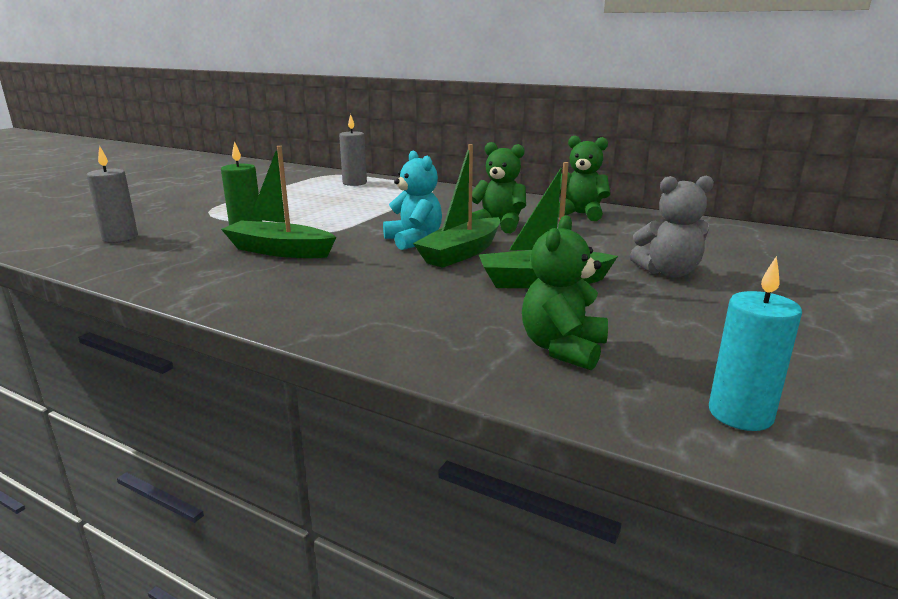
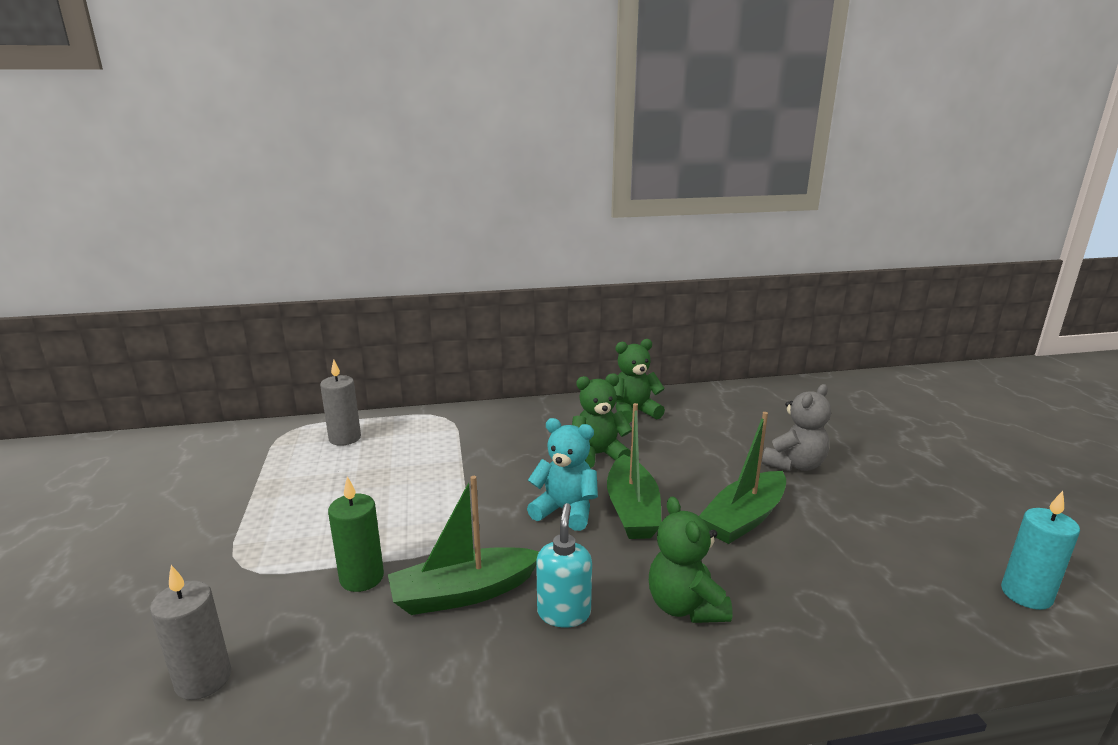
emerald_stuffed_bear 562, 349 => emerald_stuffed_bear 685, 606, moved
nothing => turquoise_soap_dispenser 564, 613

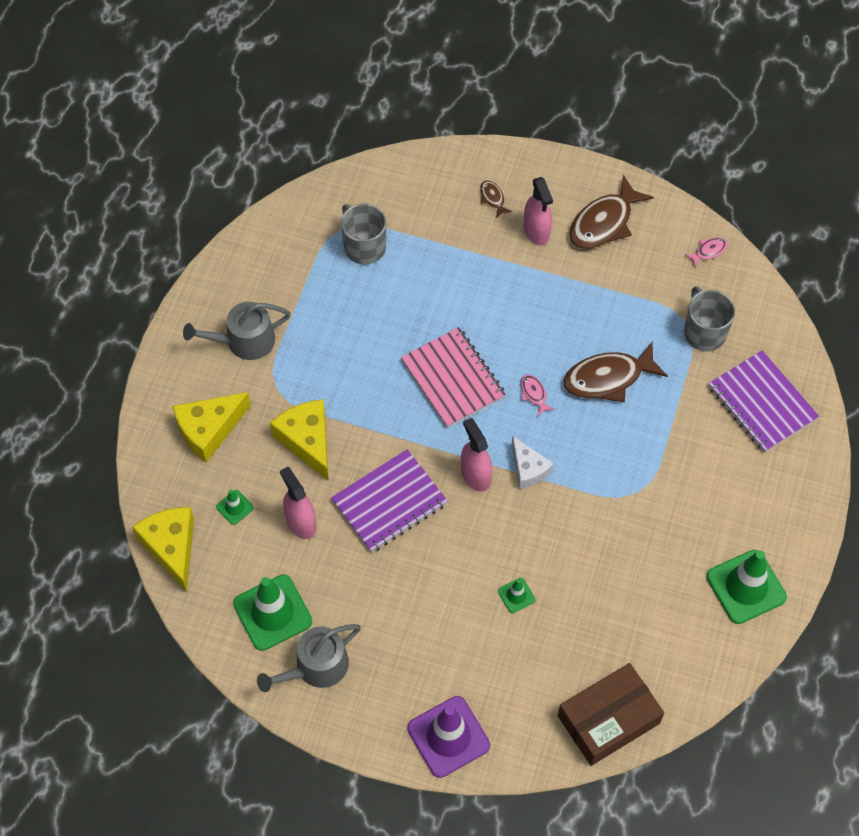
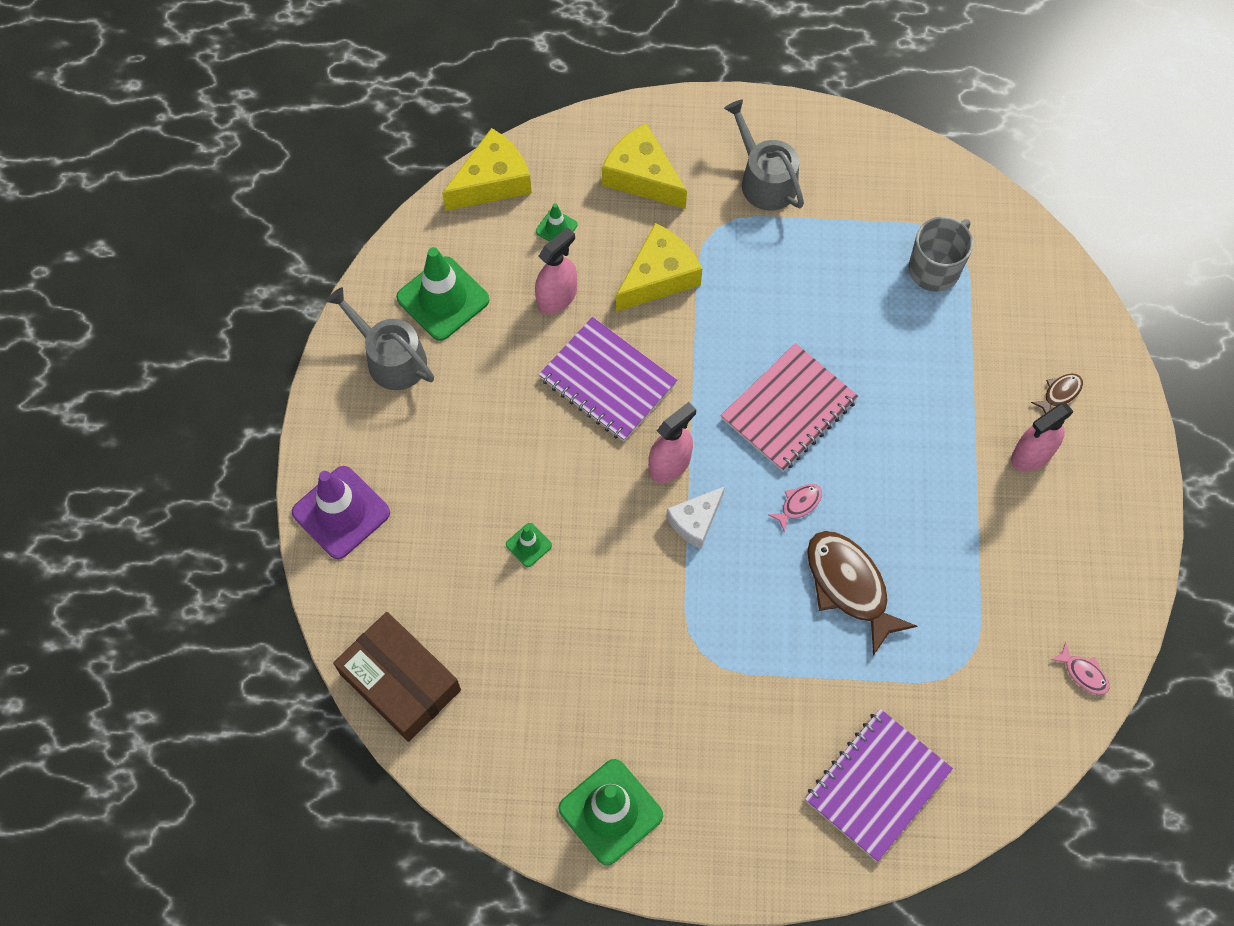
brown_toy_fish 604, 222 => nothing
gray_mug 704, 332 => nothing

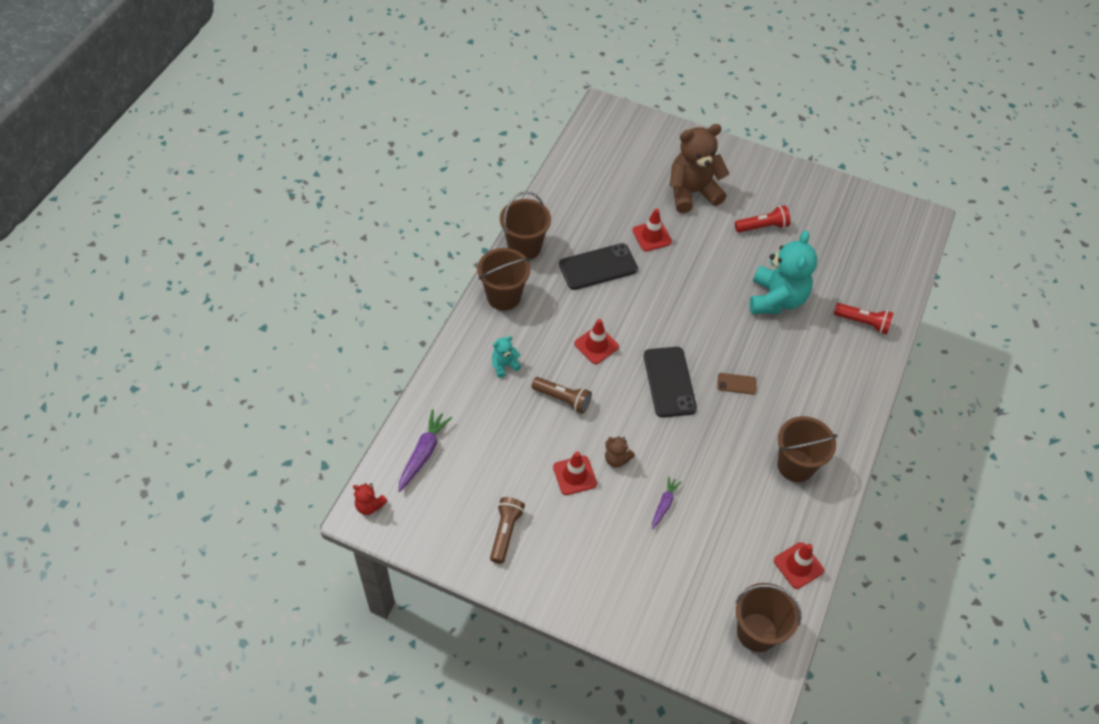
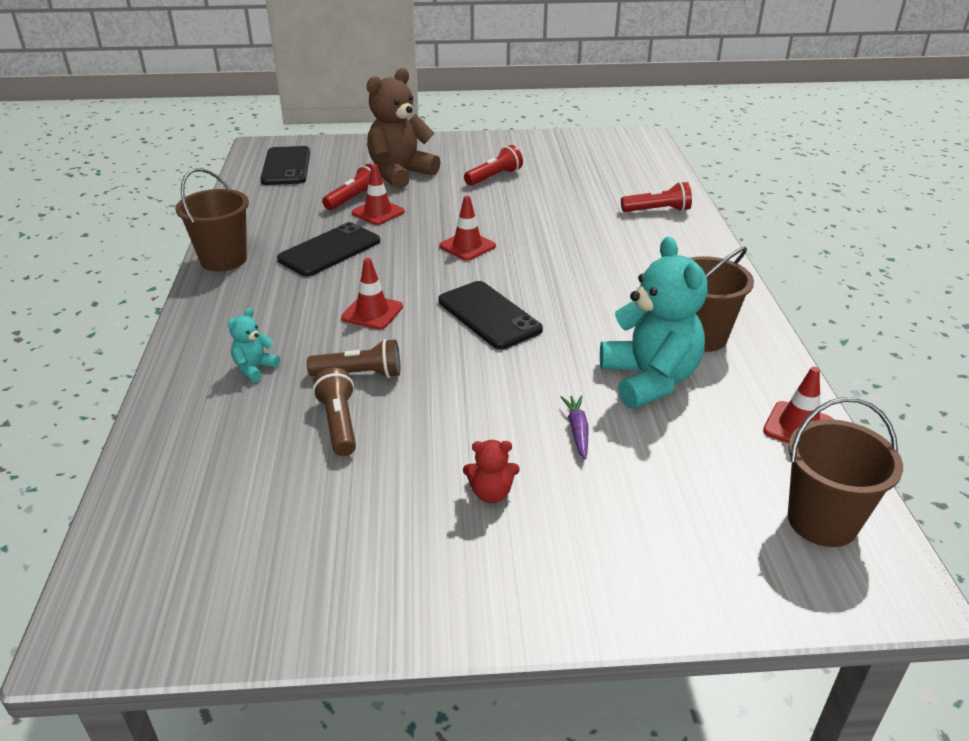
turquoise_stuffed_bear 776, 299 => turquoise_stuffed_bear 649, 380, moved
brown_pail 503, 296 => nothing
brown_phone 736, 384 => nothing
purple_root_vegetable 423, 453 => nothing
brown_stuffed_bear 616, 459 => nothing
crimson_traffic_cone 574, 475 => crimson_traffic_cone 467, 246, moved
crimson_stuffed_bear 369, 506 => crimson_stuffed_bear 491, 493, moved
brown_pocket_torch 505, 532 => brown_pocket_torch 339, 423, moved
nothing => black_phone 286, 166
nothing => crimson_pocket_torch 354, 199

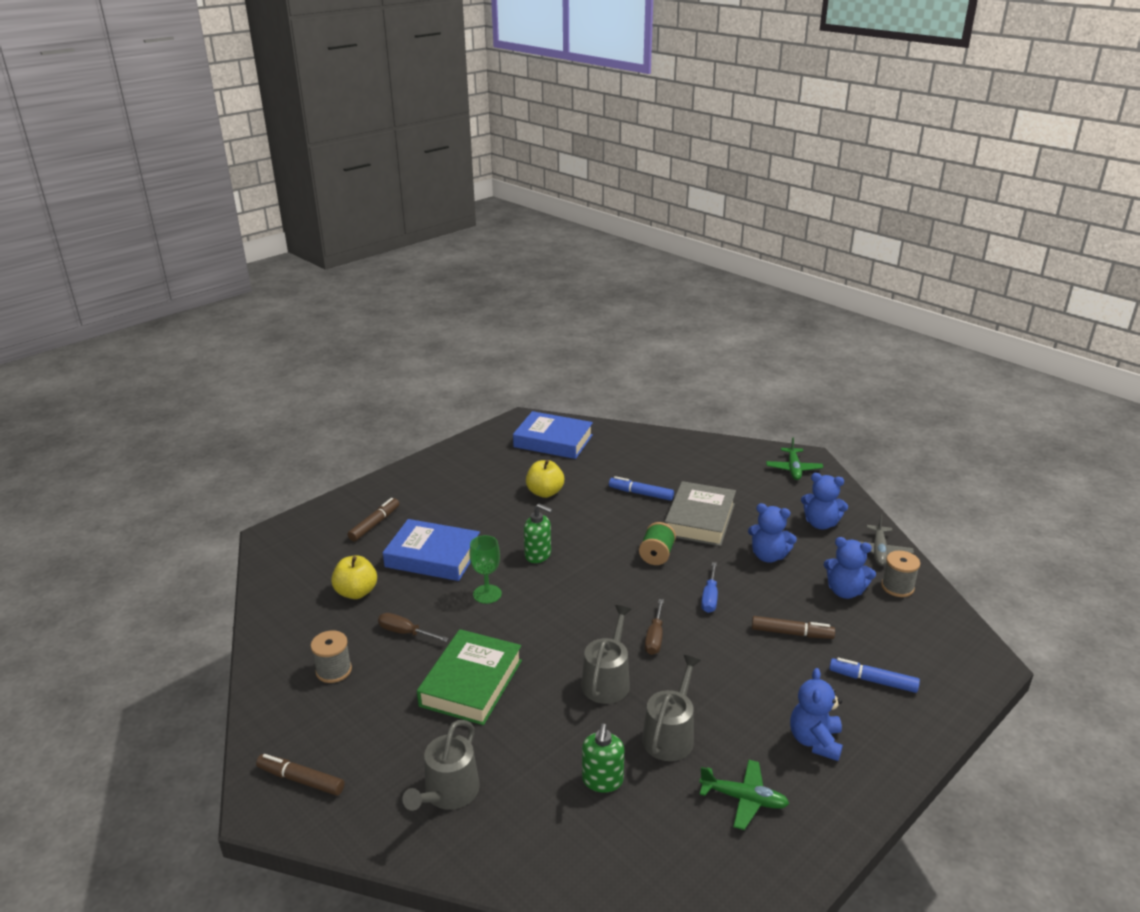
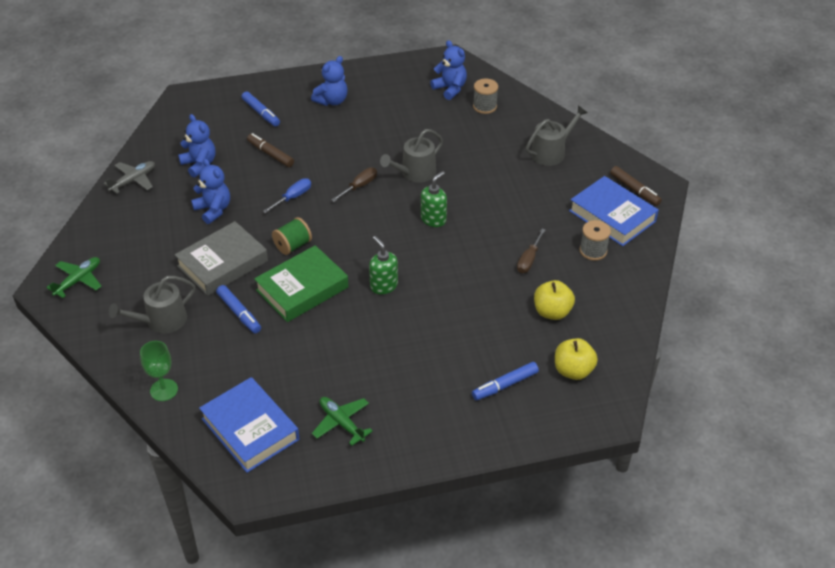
golden_toy_apple 545, 492 => golden_toy_apple 573, 370, moved
royal_blue_stuffed_bear 820, 523 => royal_blue_stuffed_bear 450, 89, moved
brown_felt_pen 375, 524 => royal_blue_felt_pen 505, 385
royal_blue_book 433, 556 => royal_blue_book 612, 216, moved
emerald_goblet 487, 594 => emerald_goblet 164, 390, moved
gray_reel_of_thread 897, 587 => gray_reel_of_thread 484, 106, moved
brown_flat_screwdriver 405, 633 => brown_flat_screwdriver 529, 259, 60 degrees clockwise
emerald_book 471, 683 => emerald_book 302, 288, moved
gray_sprinkling_can 670, 735 => gray_sprinkling_can 161, 321, moved
emerald_soap_dispenser 602, 781 => emerald_soap_dispenser 433, 219, moved
emerald_toy_plane 744, 799 => emerald_toy_plane 341, 423, moved

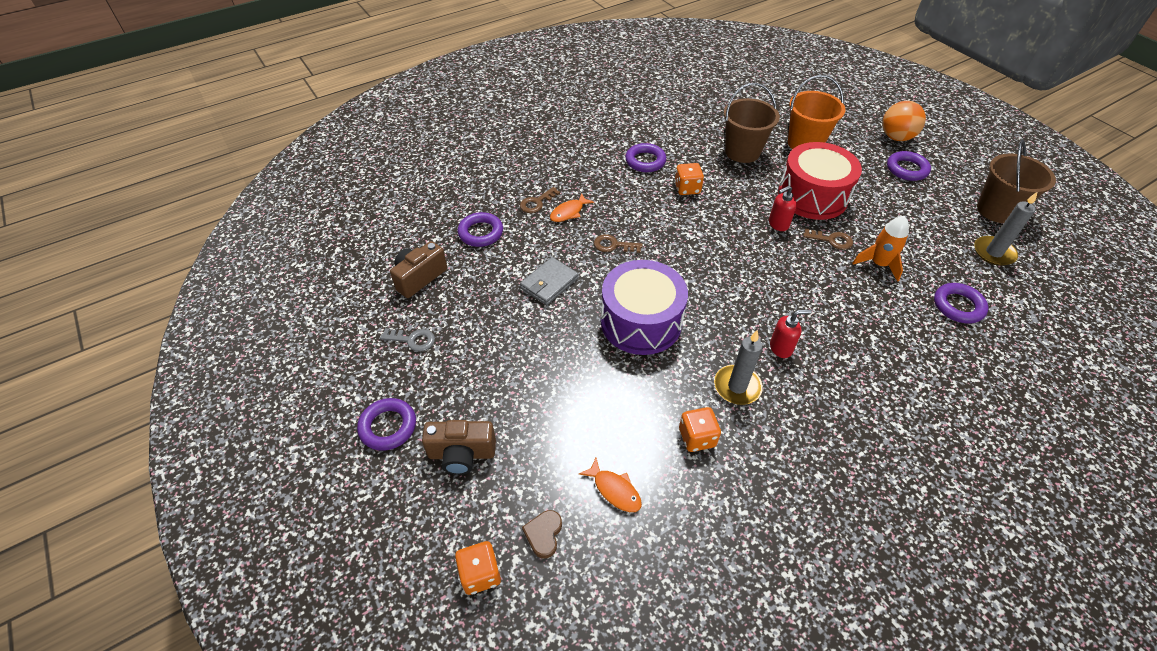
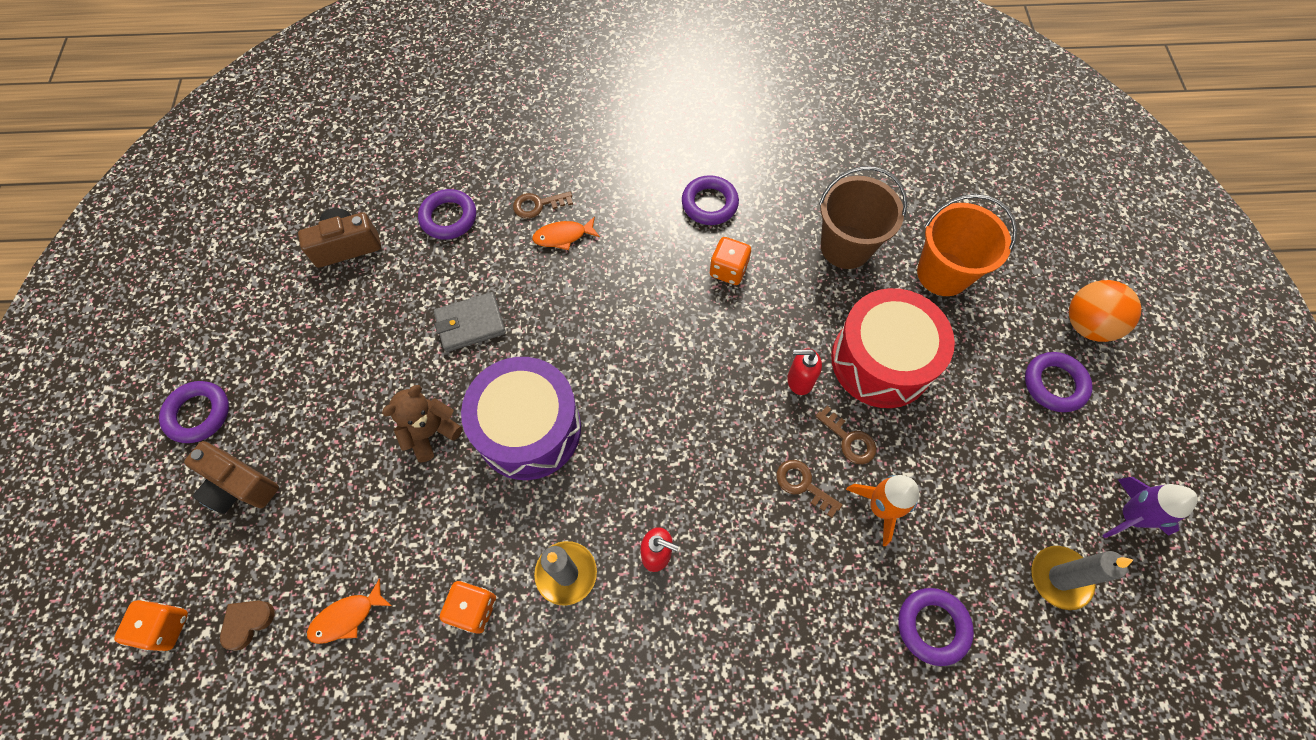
brown_pail 997, 210 => purple_spaceship 1130, 516
brown_key 613, 245 => brown_key 803, 485, moved
gray_key 413, 340 => nothing
bright_orange_toy_fish 614, 490 => bright_orange_toy_fish 346, 617, 75 degrees clockwise
nothing => brown_stuffed_bear 431, 432

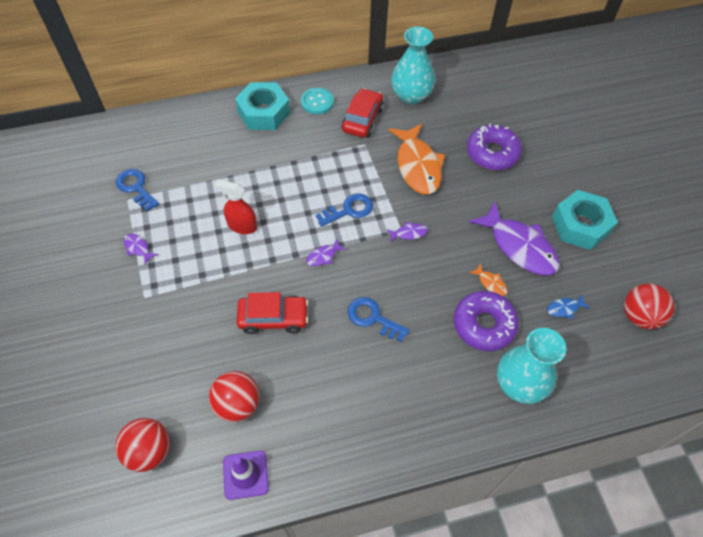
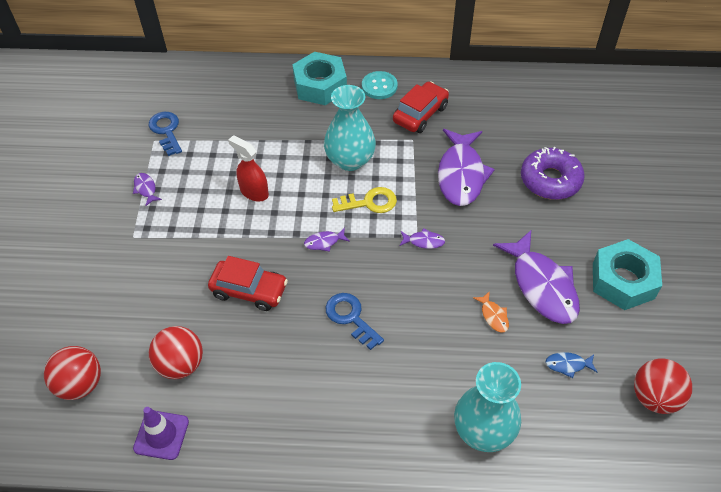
turquoise_vase 411, 95 => turquoise_vase 350, 160, moved
bright_orange_toy_fish 417, 166 => purple_toy_fish 461, 174
royal_blue_key 349, 210 => golden_key 369, 202
purple_glazed_donut 484, 325 => nothing

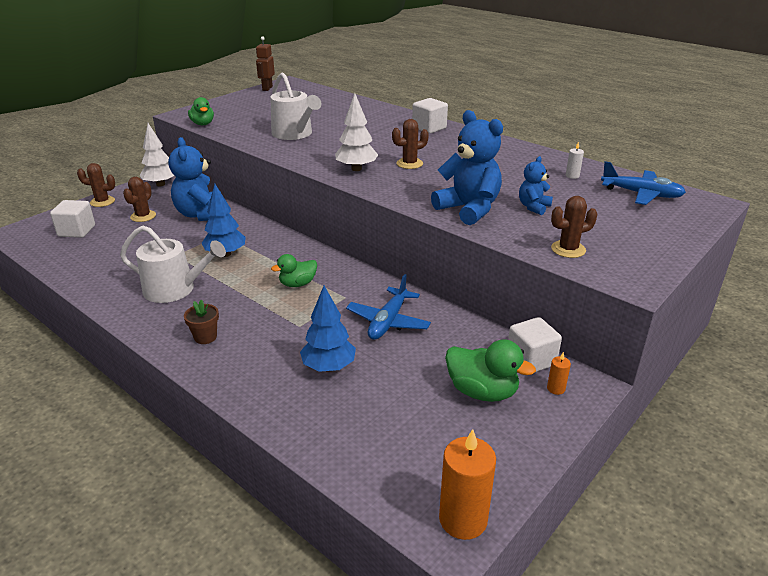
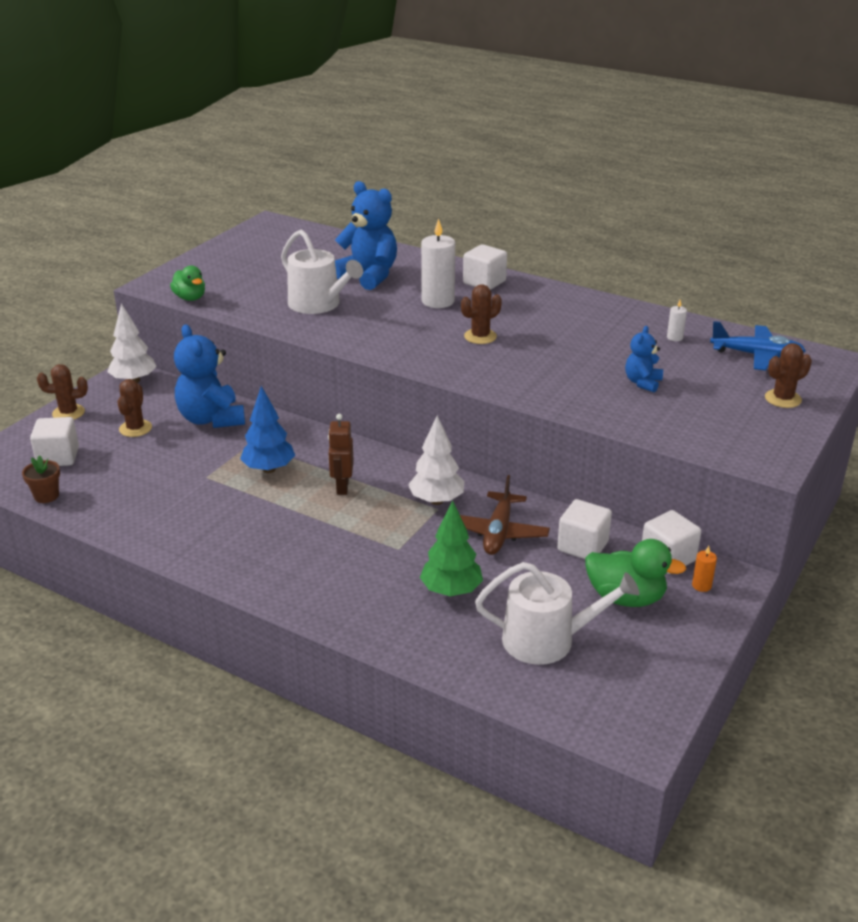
brown_robot 267, 88 => brown_robot 342, 487, moved
white_fir_tree 356, 169 => white_fir_tree 436, 500, moved
royal_blue_stuffed_bear 469, 209 => royal_blue_stuffed_bear 369, 276, moved
brown_saguaro_cactus 568, 249 => brown_saguaro_cactus 783, 399, moved
white_sprinkling_can 175, 289 => white_sprinkling_can 547, 640, moved
emerald_rubber_duck 297, 284 => nothing
royal_blue_toy_plane 388, 321 => brown_toy_plane 498, 532
royal_blue_fir_tree 329, 367 => emerald_fir_tree 451, 591
brown_potted_plant 205, 337 => brown_potted_plant 46, 496, moved
bright_orange_candle 463, 519 => nothing
nothing => white_candle 438, 301
nothing => white_block 582, 546

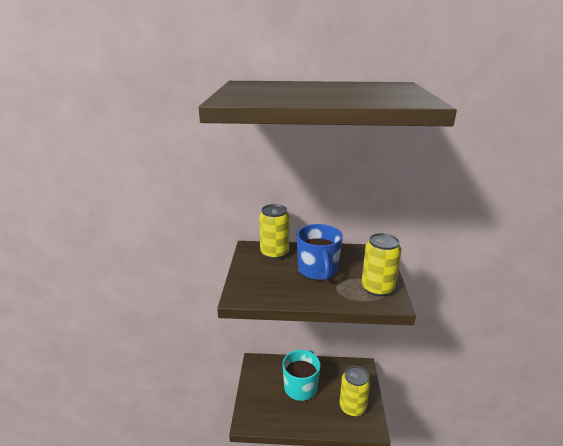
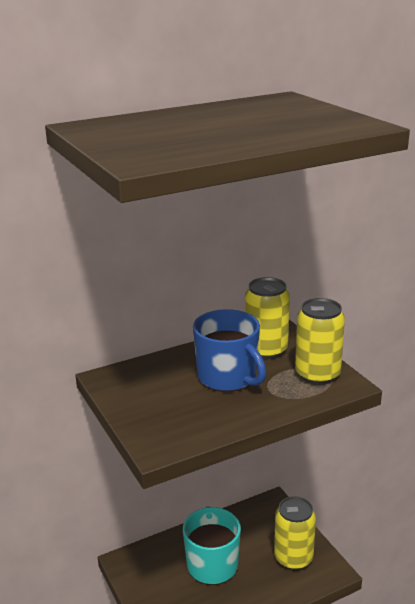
golden_can 274, 253 => golden_can 266, 350, moved

